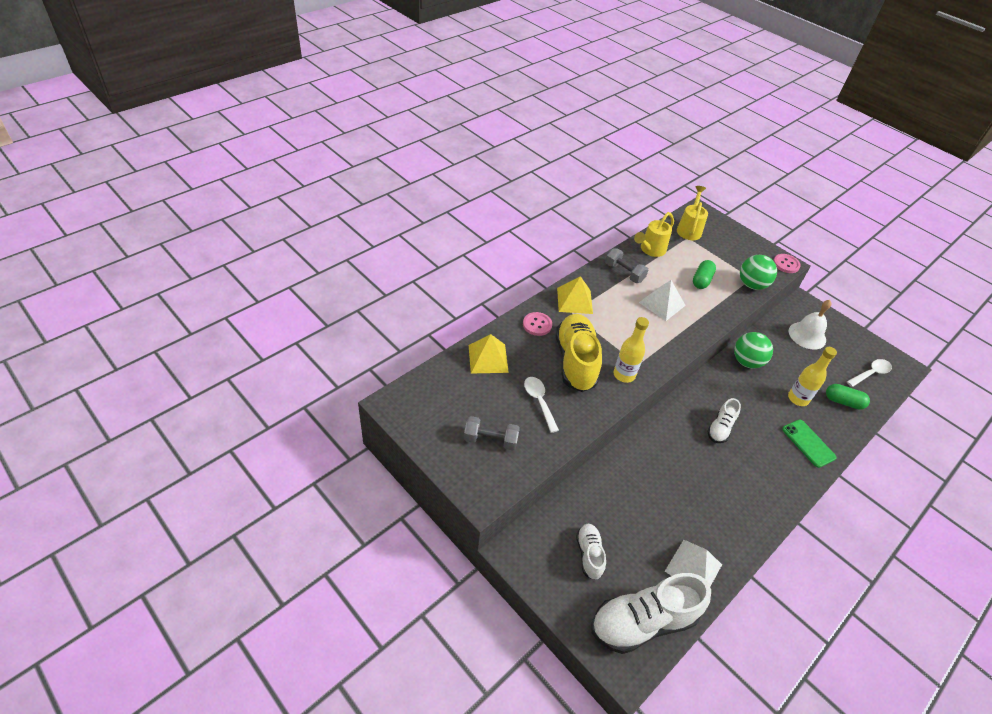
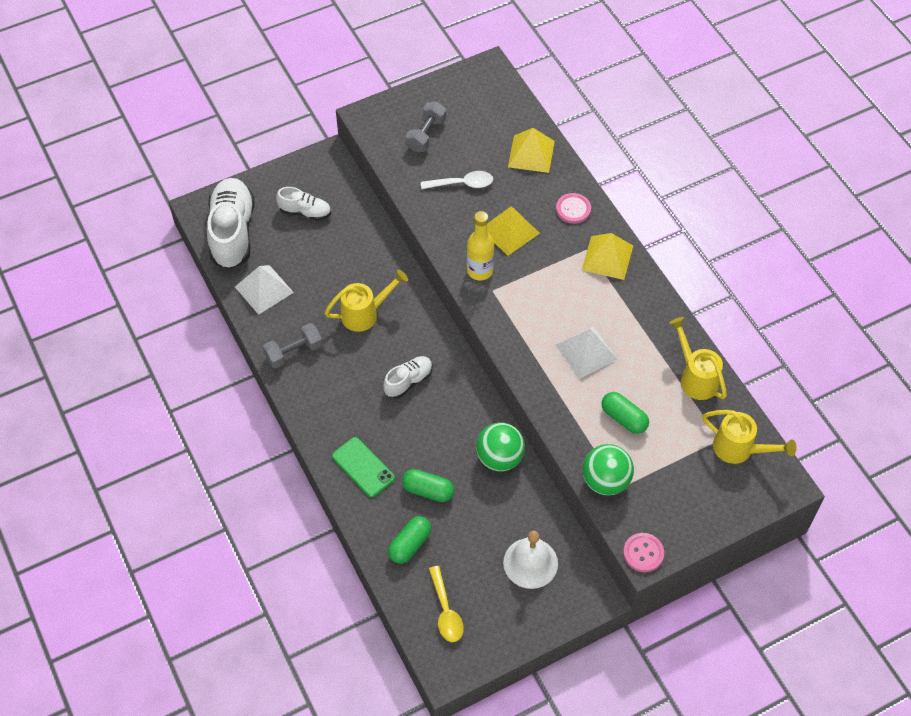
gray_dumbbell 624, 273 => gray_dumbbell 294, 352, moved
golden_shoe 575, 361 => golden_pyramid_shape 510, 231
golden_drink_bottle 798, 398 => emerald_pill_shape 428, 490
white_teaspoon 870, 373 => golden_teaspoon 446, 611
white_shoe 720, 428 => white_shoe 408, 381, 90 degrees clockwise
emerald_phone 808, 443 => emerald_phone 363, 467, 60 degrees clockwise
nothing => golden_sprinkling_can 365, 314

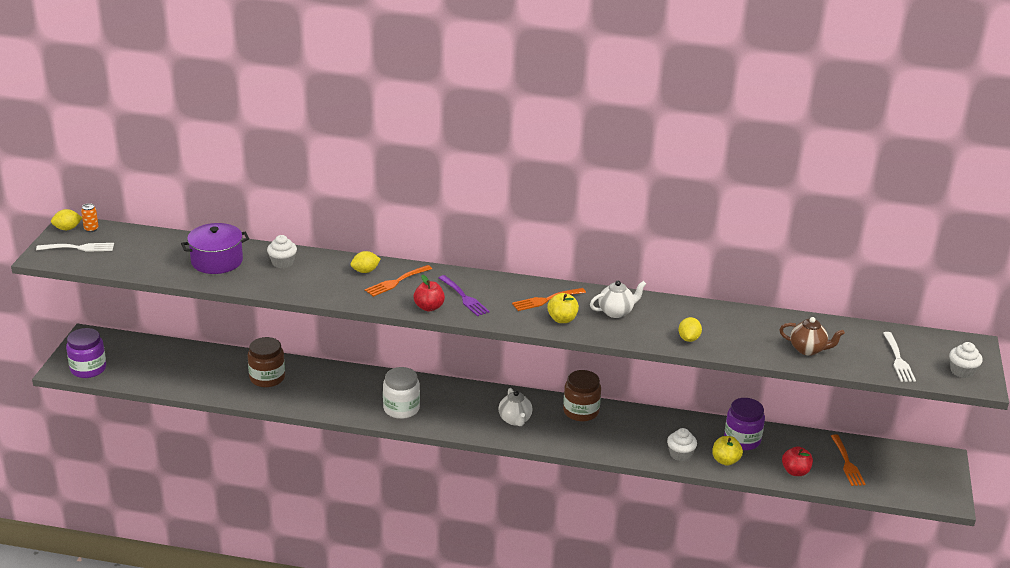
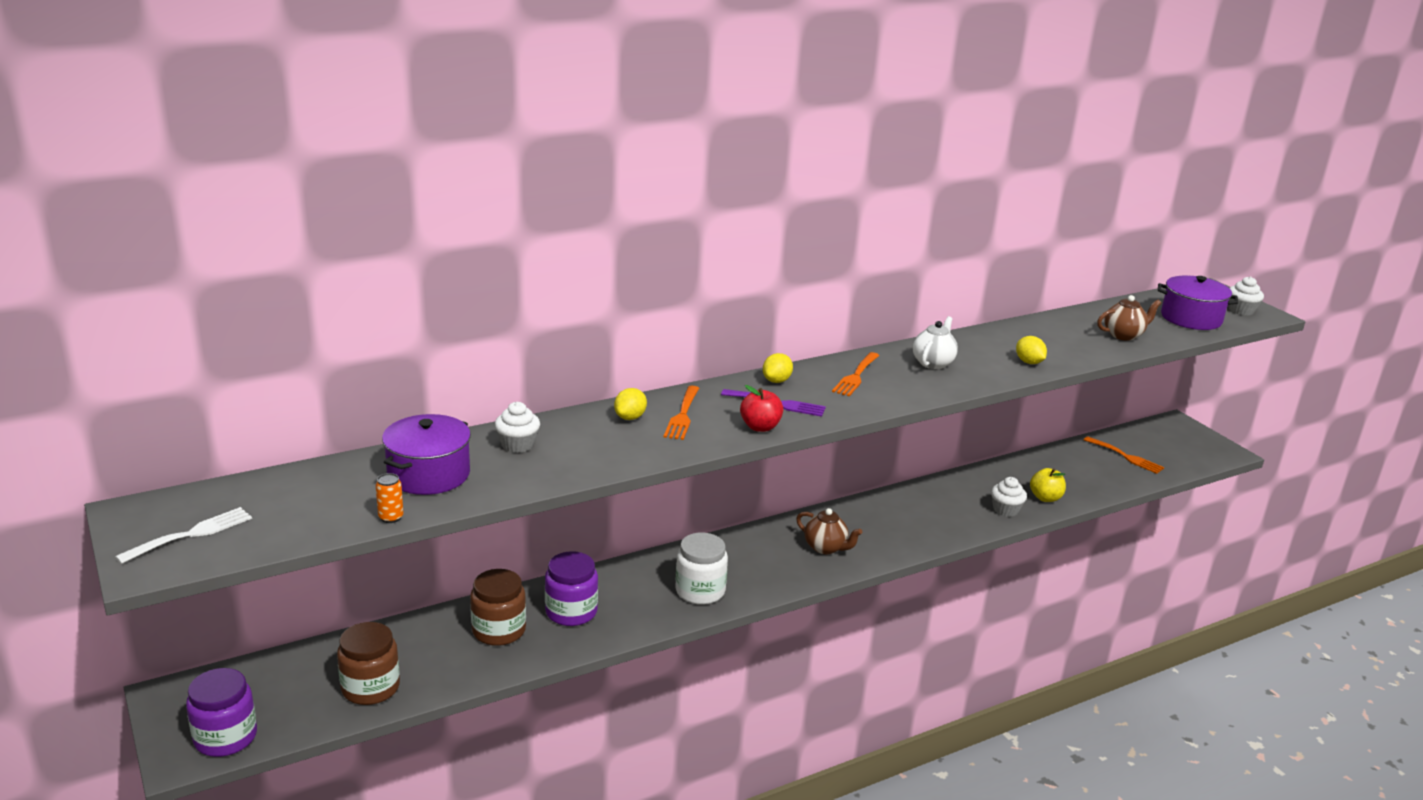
bright_orange_can 91, 229 => bright_orange_can 391, 517, moved
golden_lemon 67, 228 => golden_lemon 776, 381, moved
golden_toy_apple 562, 319 => nothing
white_table_fork 898, 360 => purple_pot 1191, 318
brown_jar 581, 411 => brown_jar 370, 688, moved
white_tea_pot 515, 420 => brown_tea_pot 826, 548
purple_jar 742, 440 => purple_jar 571, 612, moved
crimson_toy_apple 795, 471 => nothing

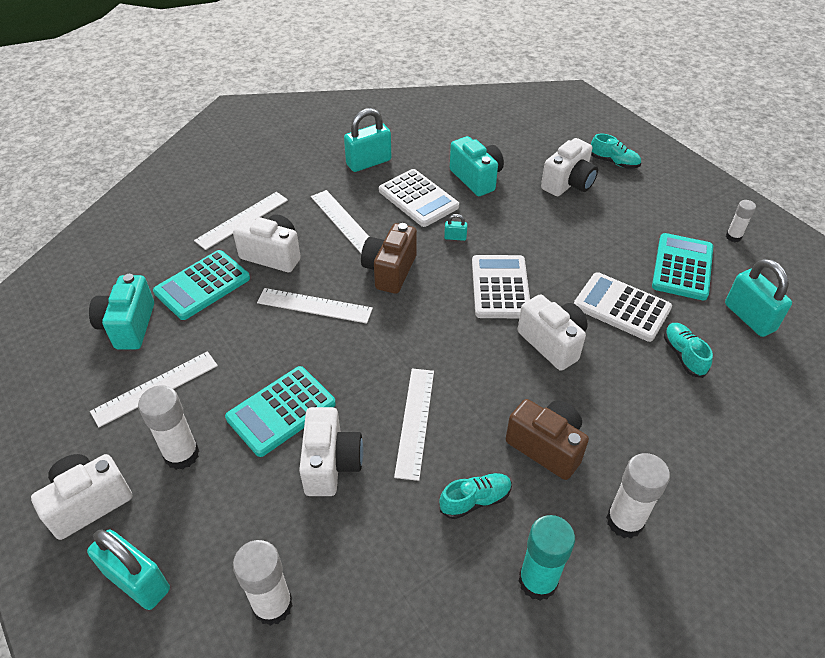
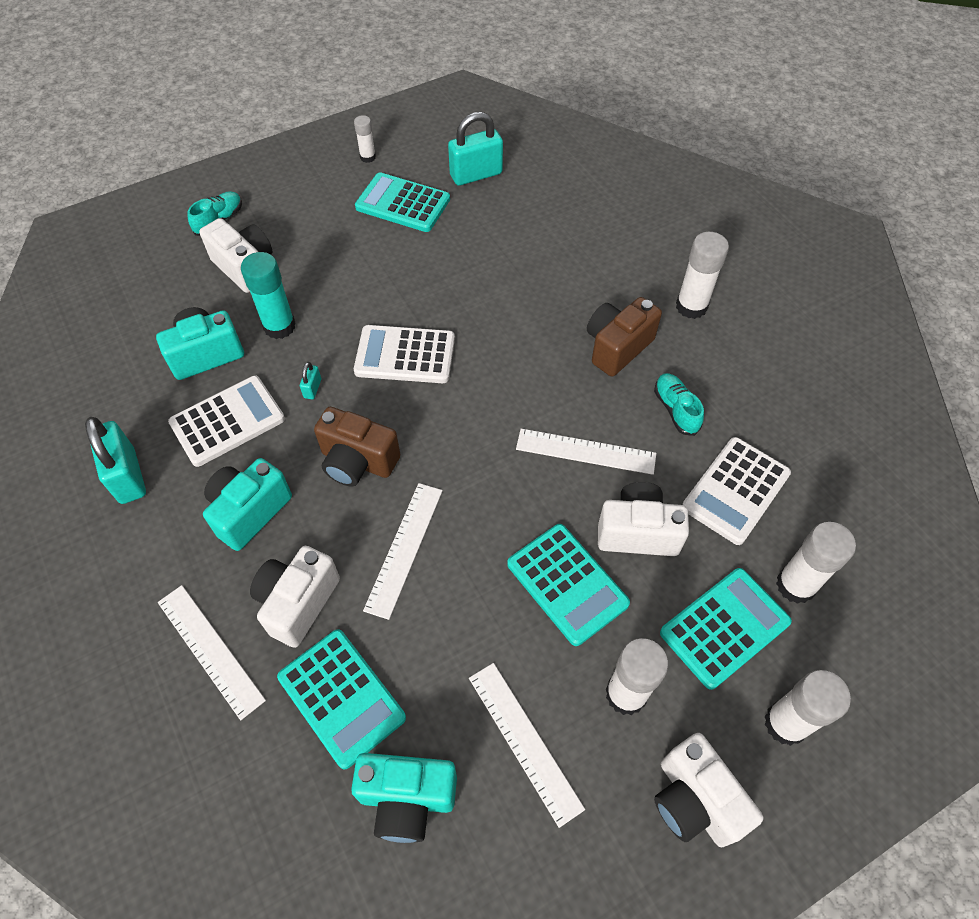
white_straightedge 343, 221 => turquoise_photo_camera 249, 512
white_pocket_calculator 621, 307 => white_pocket_calculator 735, 491, moved
white_photo_camera 552, 343 => nothing
turquoise_shoe 683, 355 => nothing
turquoise_glue_stick 537, 581 => turquoise_glue_stick 279, 326, moved
turquoise_padlock 137, 581 => white_glue_stick 785, 723
nothing => turquoise_pocket_calculator 724, 627

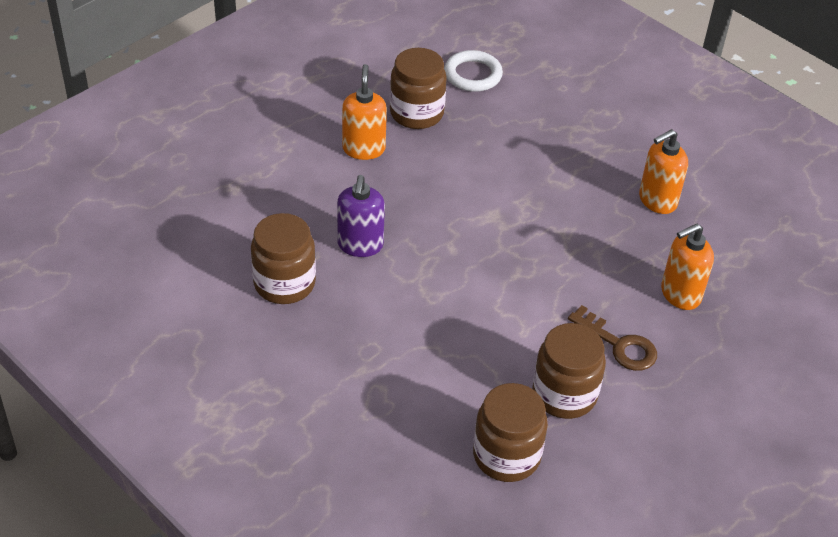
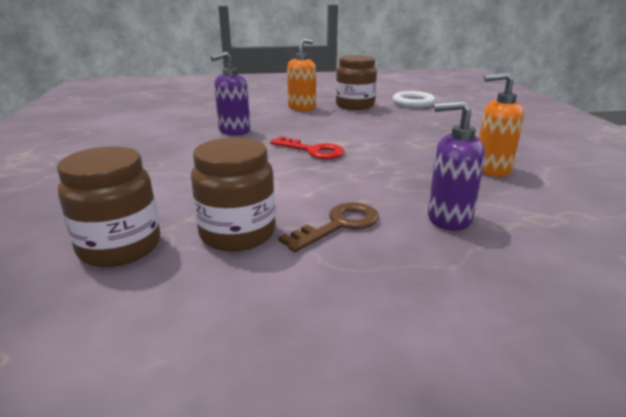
brown_jar 284, 283 => nothing
bright_orange_soap_dispenser 680, 294 => purple_soap_dispenser 448, 219
brown_key 619, 344 => brown_key 339, 225, 120 degrees counterclockwise
nothing => crimson_key 312, 151

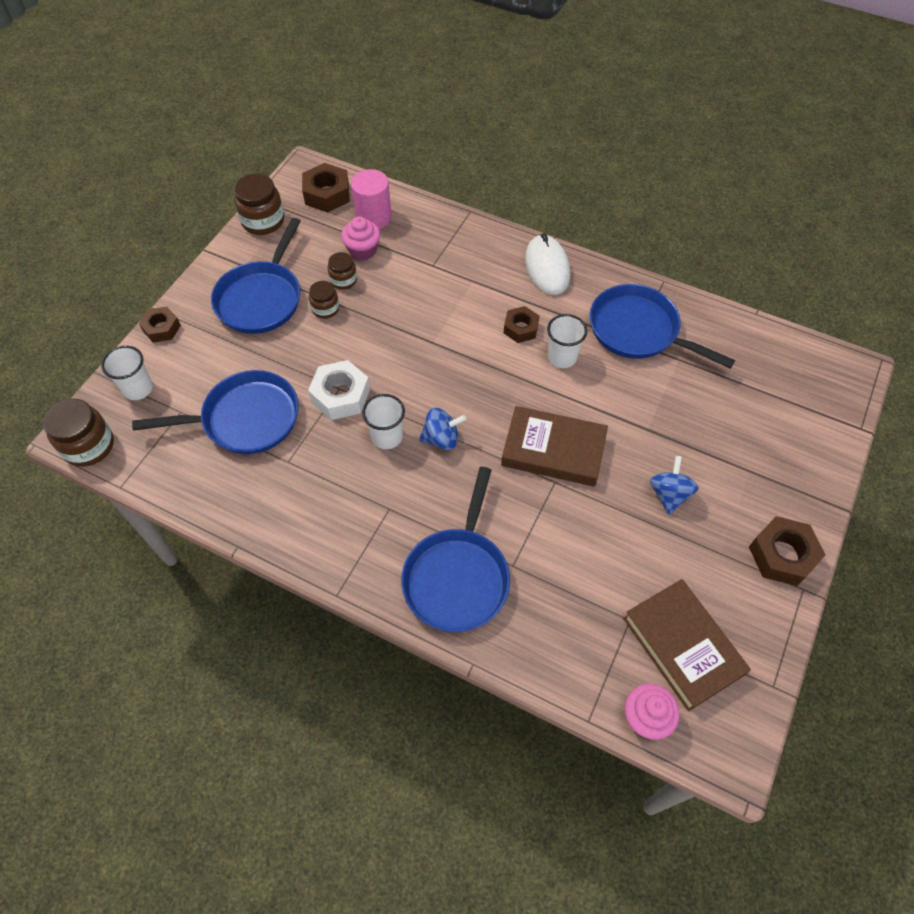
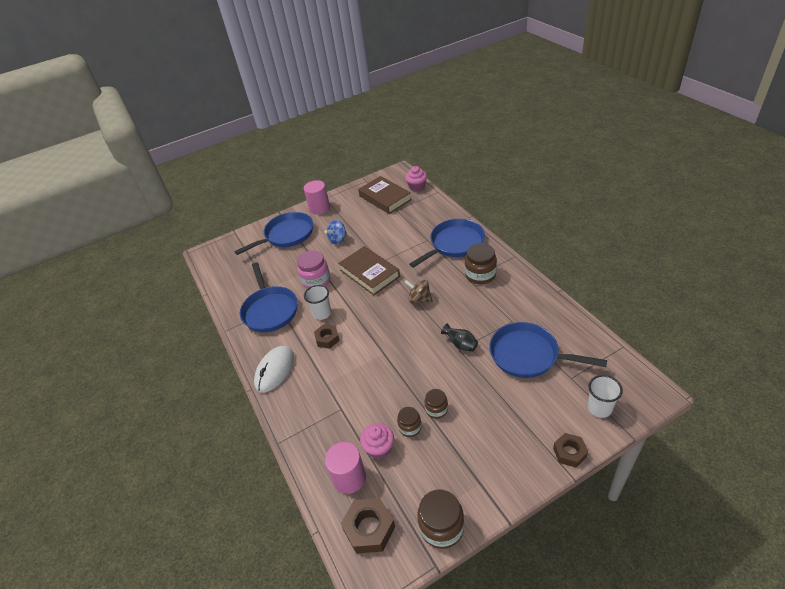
royal_blue_skillet 261, 298 => royal_blue_skillet 286, 235, moved
white_hex_nut 340, 395 => black_vase 461, 344
white_beaker 387, 437 => nothing
brown_jar 89, 446 => brown_jar 480, 275, moved
royal_blue_whirligig 441, 438 => brown_whirligig 419, 299
brown_hex_nut 782, 555 => rose-pink_solid_cylinder 319, 208
brown_book 682, 646 => brown_book 385, 198, 45 degrees counterclockwise
nothing => rose-pink_jar 316, 280

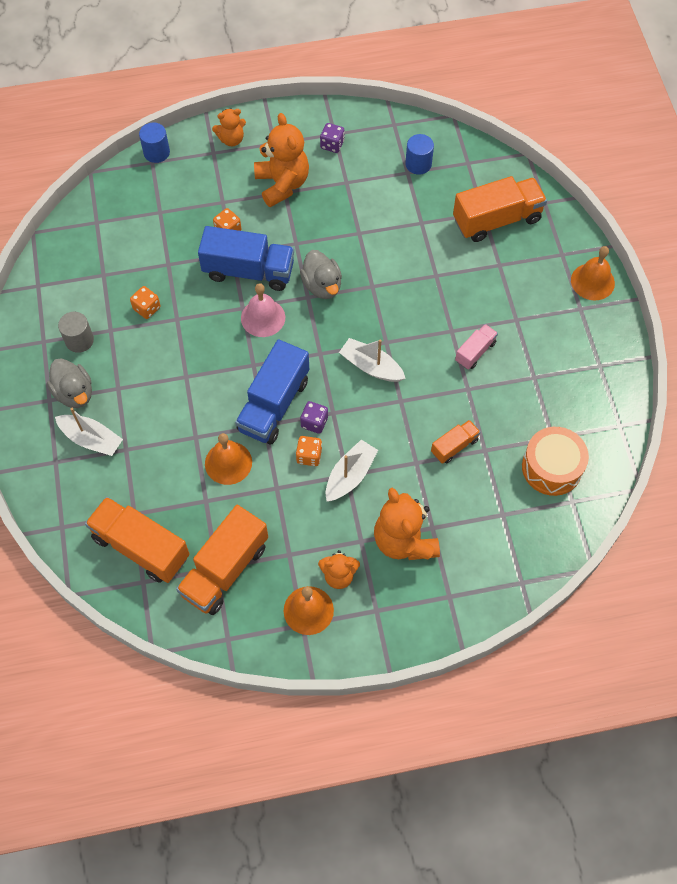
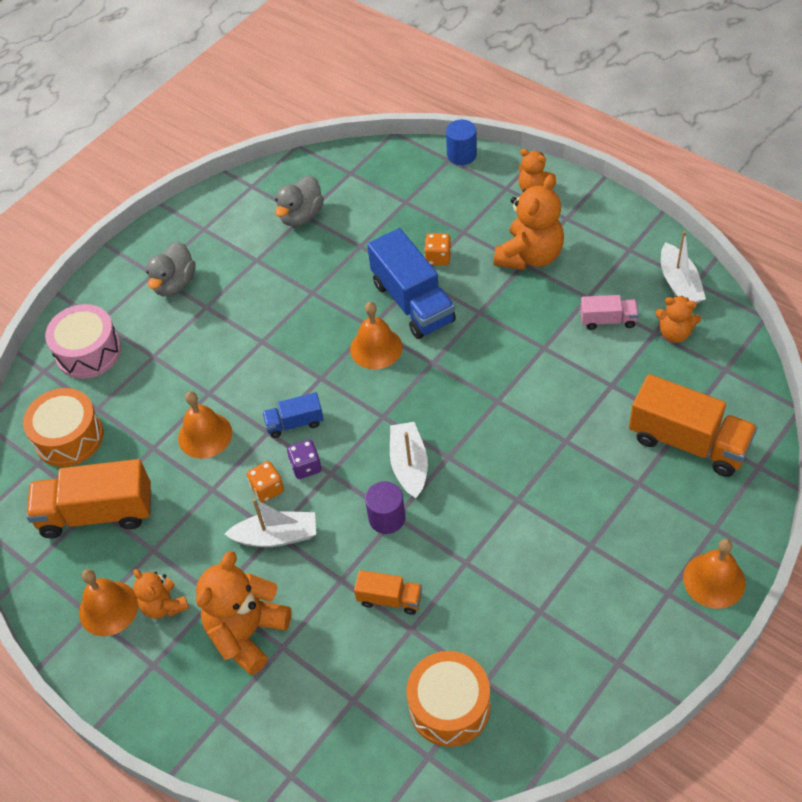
purple_game_die 332, 145 => nothing
royal_blue_solid_cylinder 418, 164 => bright_orange_stuffed_bear 674, 333
gray_rubber_duck 322, 285 => gray_rubber_duck 301, 216, moved
rose-pink_bell 263, 317 => bright_orange_bell 376, 348
bright_orange_game_die 147, 308 => nothing
gray_solid_cylinder 79, 340 => nothing
rose-pink_truck 475, 352 => rose-pink_truck 608, 320, moved
royal_blue_truck 274, 405 => royal_blue_truck 295, 423, x0.52
white_boat 91, 439 => white_boat 679, 284, moved
bright_orange_truck 141, 547 => bright_orange_toy_drum 69, 437
nothing => rose-pink_toy_drum 88, 352
nothing => purple_solid_cylinder 387, 518

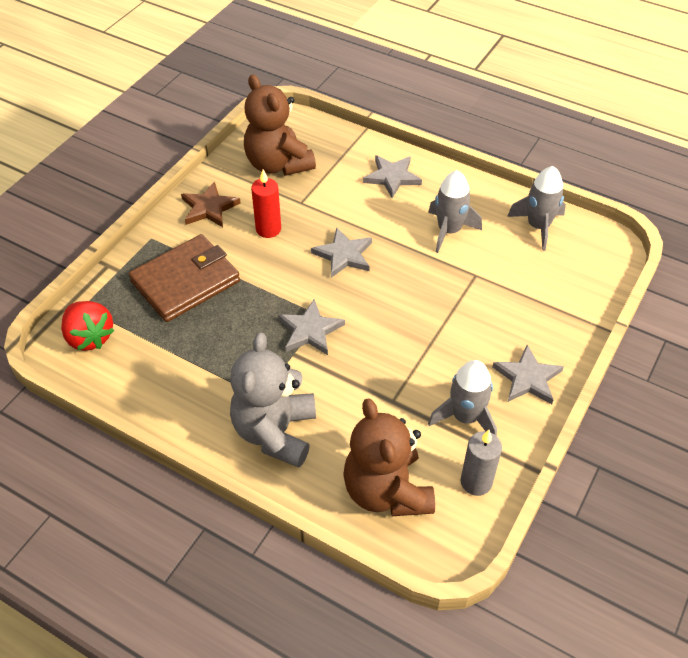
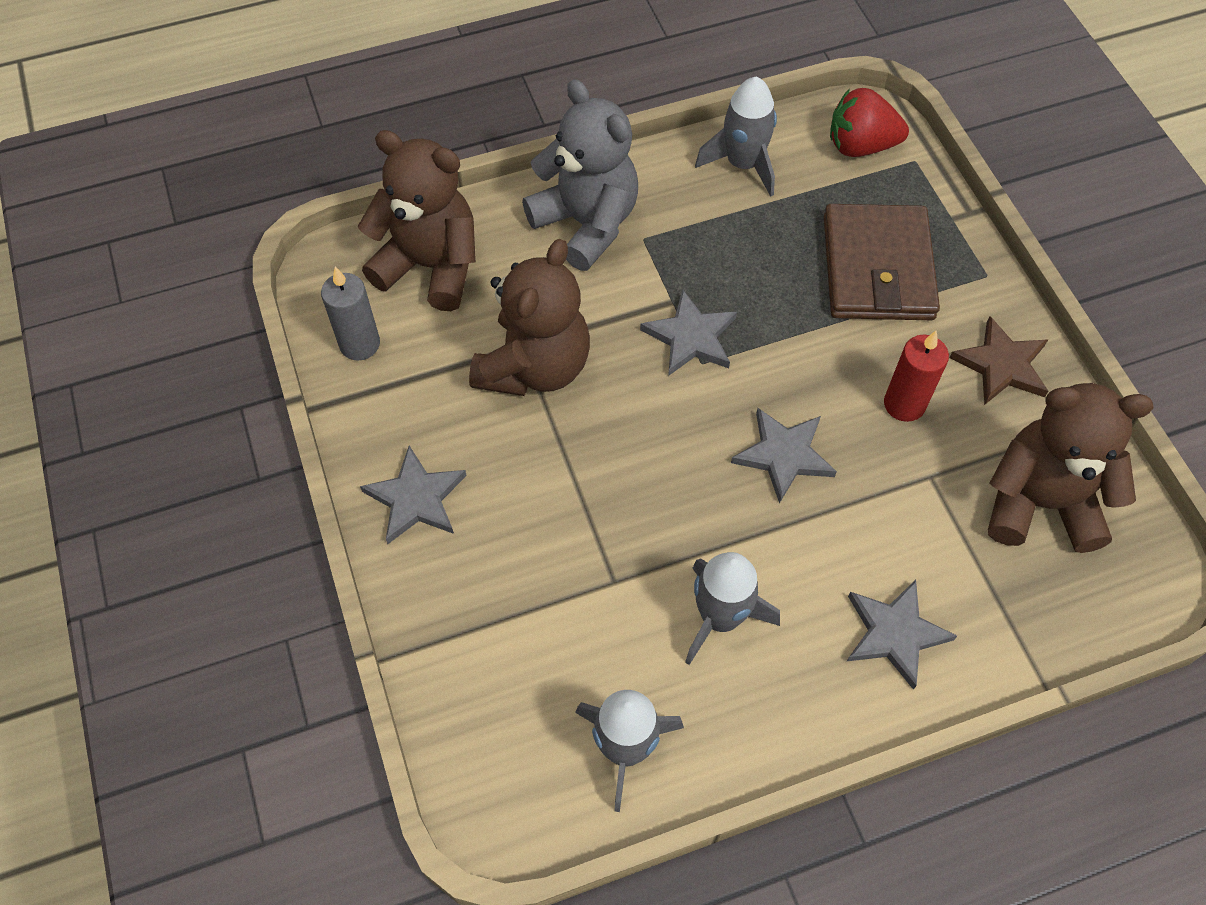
gray_spaceship 465, 417 => gray_spaceship 742, 164, moved
nothing => brown_stuffed_bear 534, 366

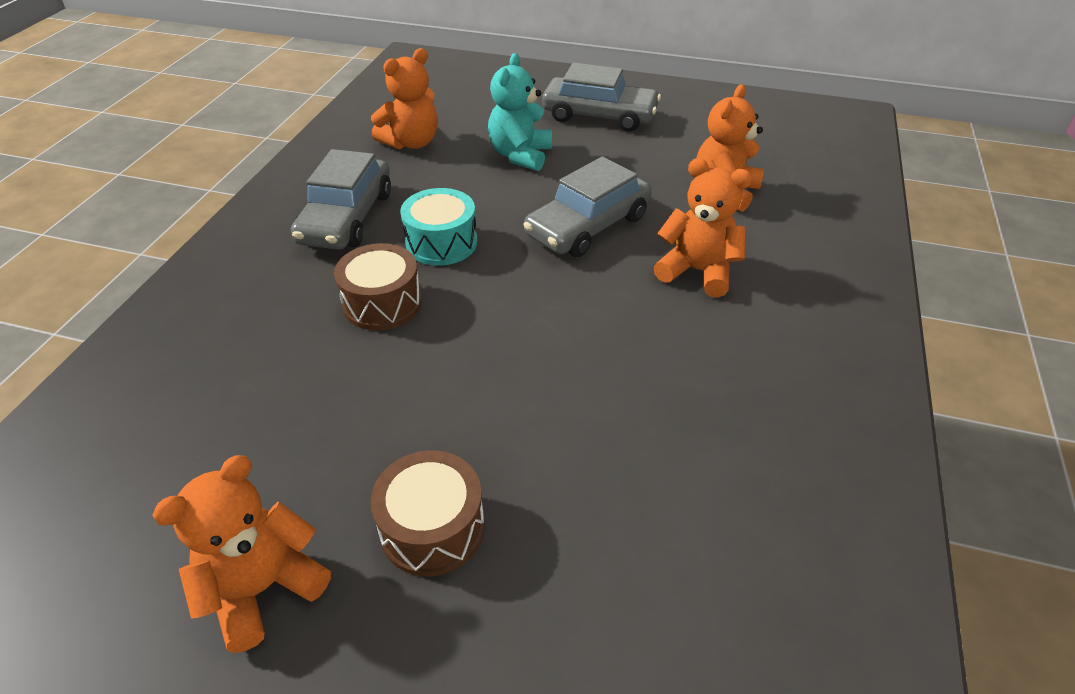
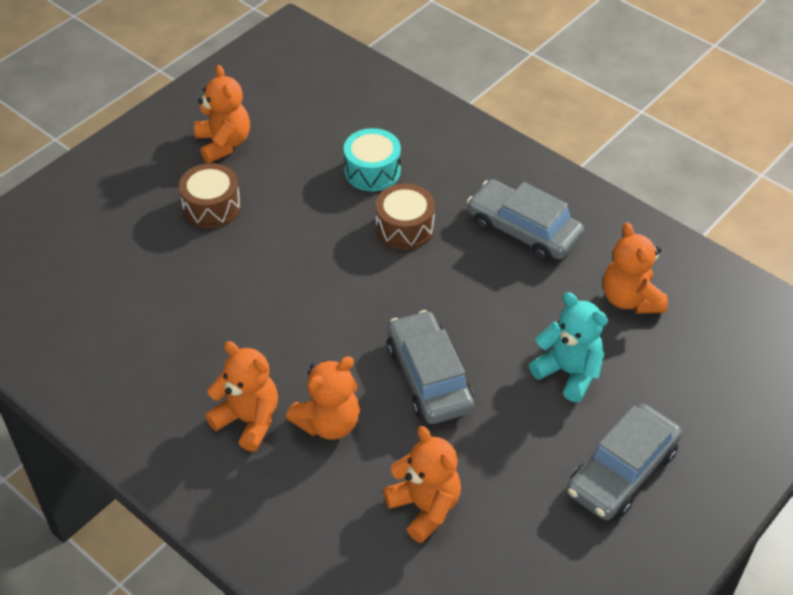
turquoise_toy_drum 441, 243 => turquoise_toy_drum 372, 171, moved
nothing => bright_orange_stuffed_bear 248, 420

